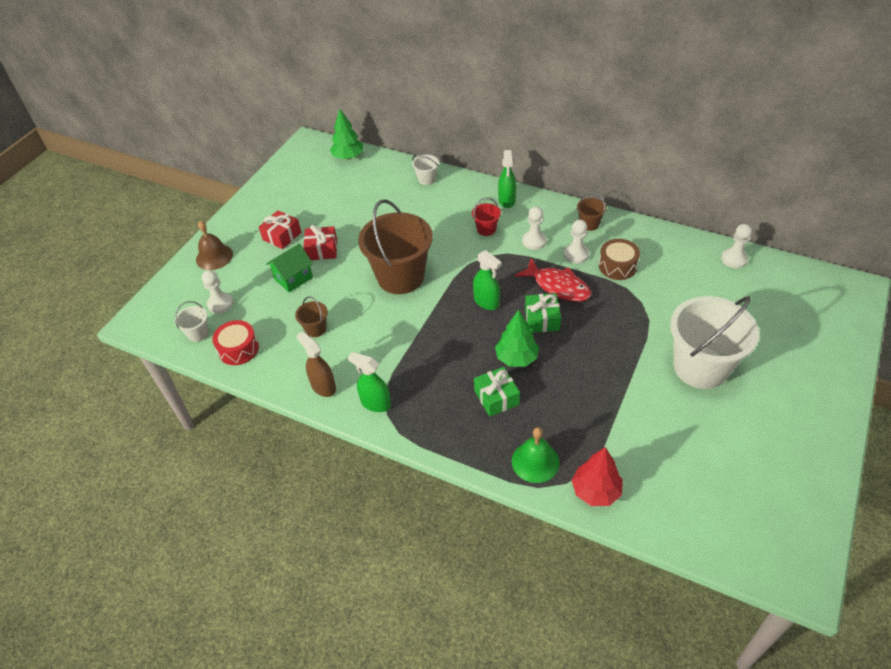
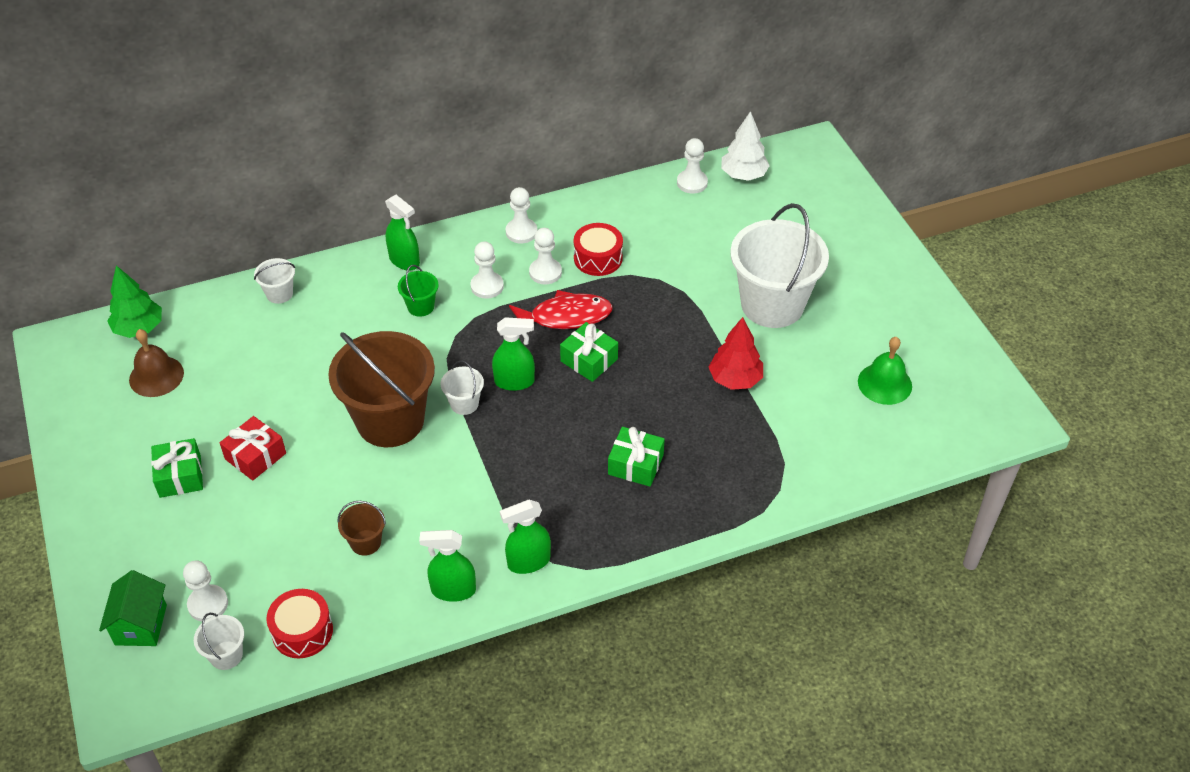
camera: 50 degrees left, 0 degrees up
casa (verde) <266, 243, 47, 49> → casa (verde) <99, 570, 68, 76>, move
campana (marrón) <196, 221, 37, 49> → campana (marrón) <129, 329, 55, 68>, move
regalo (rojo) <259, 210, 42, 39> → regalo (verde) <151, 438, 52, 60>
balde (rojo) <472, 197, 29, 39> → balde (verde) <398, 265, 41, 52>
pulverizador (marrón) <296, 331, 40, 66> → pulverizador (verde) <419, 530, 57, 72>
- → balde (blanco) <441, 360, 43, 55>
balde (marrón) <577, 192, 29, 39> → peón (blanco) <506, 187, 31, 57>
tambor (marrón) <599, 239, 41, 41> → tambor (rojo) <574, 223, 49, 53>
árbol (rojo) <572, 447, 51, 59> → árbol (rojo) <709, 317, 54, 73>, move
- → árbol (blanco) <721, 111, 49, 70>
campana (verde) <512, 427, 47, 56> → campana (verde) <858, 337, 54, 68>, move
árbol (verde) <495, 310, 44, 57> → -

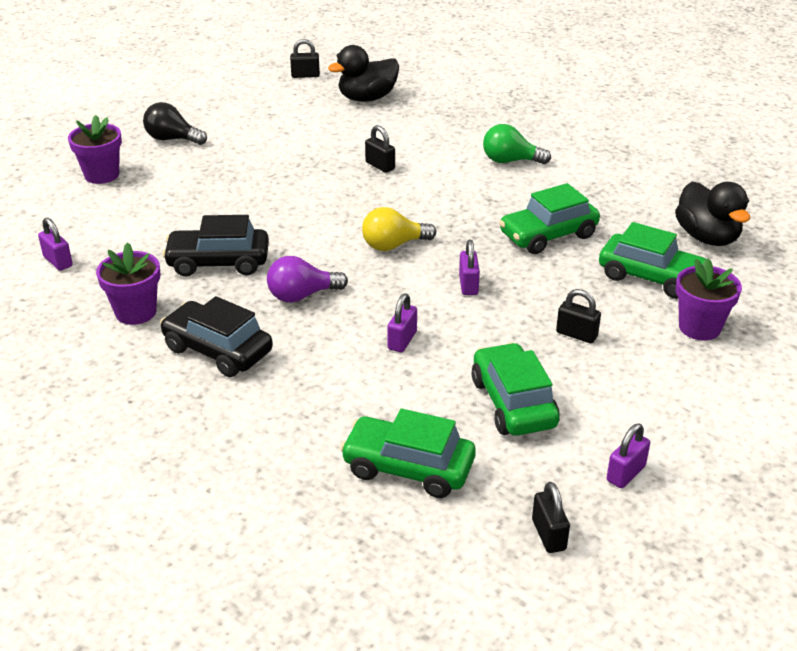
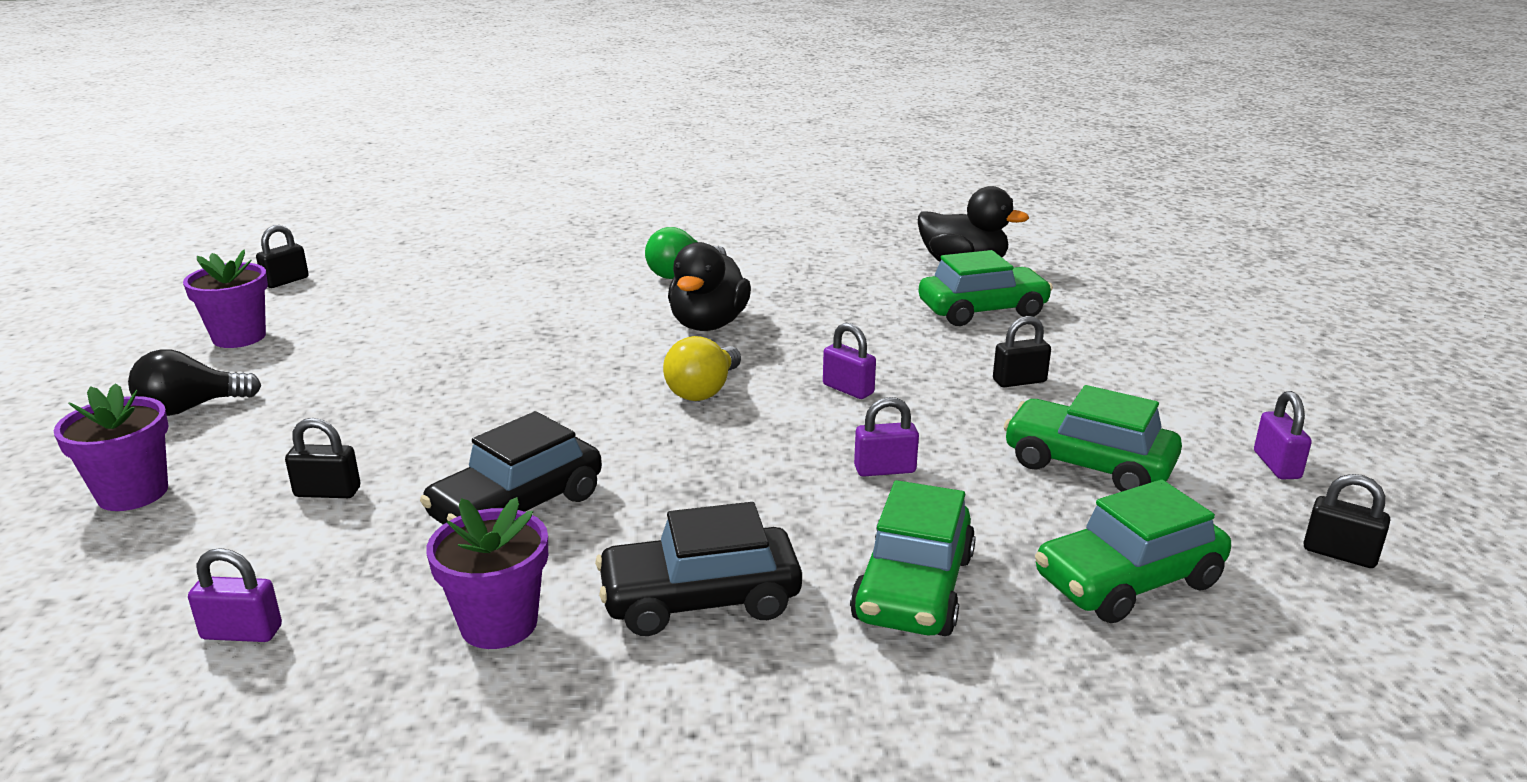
camera: 45 degrees left, 10 degrees down
maceta (morado) <676, 258, 66, 82> → maceta (morado) <183, 250, 85, 98>, move
candado (negro) <365, 125, 30, 48> → candado (negro) <285, 418, 76, 80>, move
pato (negro) <328, 45, 71, 57> → pato (negro) <668, 242, 83, 89>, move
coche (verde) <499, 183, 101, 71> → coche (verde) <850, 480, 126, 156>, move
candado (morado) <387, 293, 30, 59> → candado (morado) <854, 397, 65, 80>, 75 degrees counterclockwise
bombilla (morado) <267, 256, 81, 47> → -

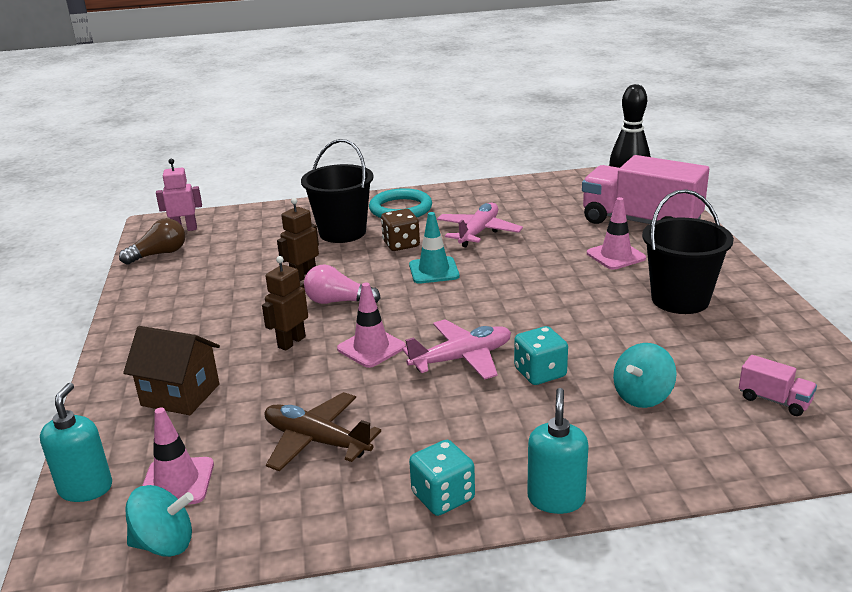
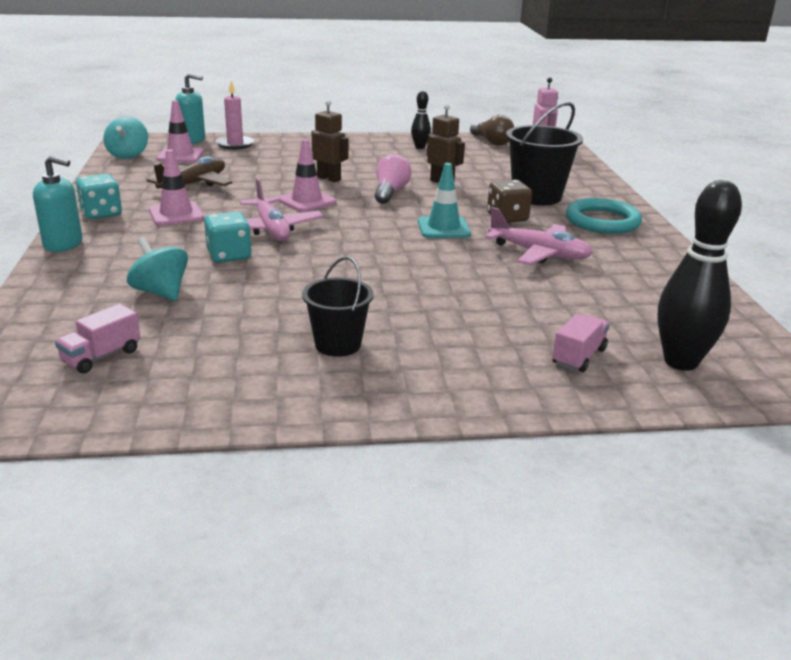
camera: 90 degrees right, 0 degrees up
cono de tráfico (rosa) <587, 197, 59, 73> → cono de tráfico (rosa) <149, 149, 55, 77>, move
- → vela (rosa) <216, 81, 38, 69>
balde (negro) <642, 189, 92, 125> → balde (negro) <302, 257, 72, 100>, x0.63
- → bolo (negro) <411, 91, 20, 58>
camión (rosa) <582, 155, 127, 69> → camión (rosa) <552, 314, 58, 58>, x0.42
casa (marrón) <123, 326, 97, 89> → -

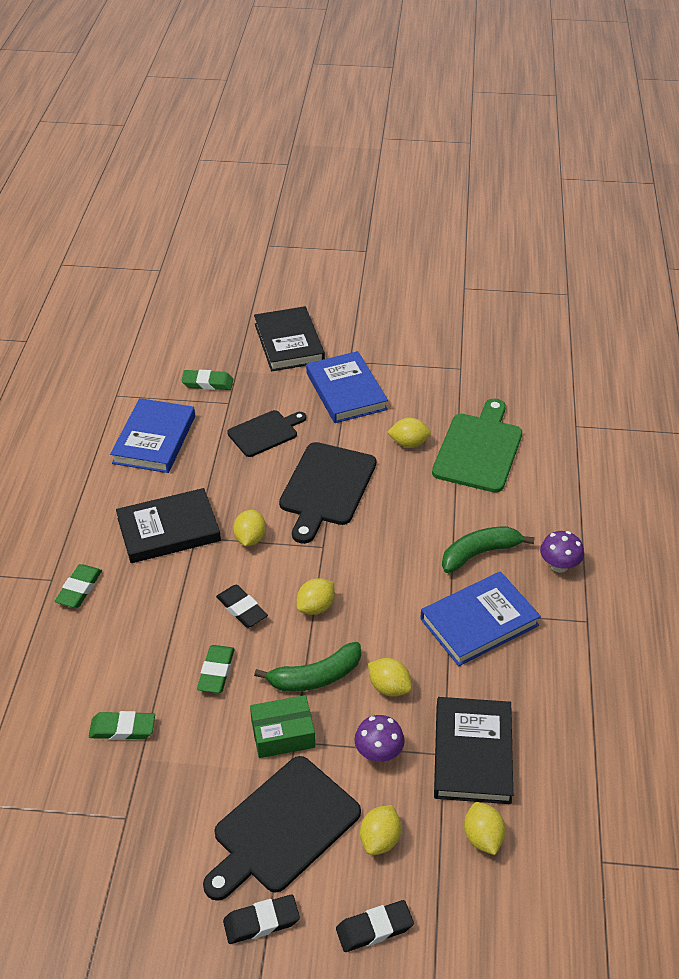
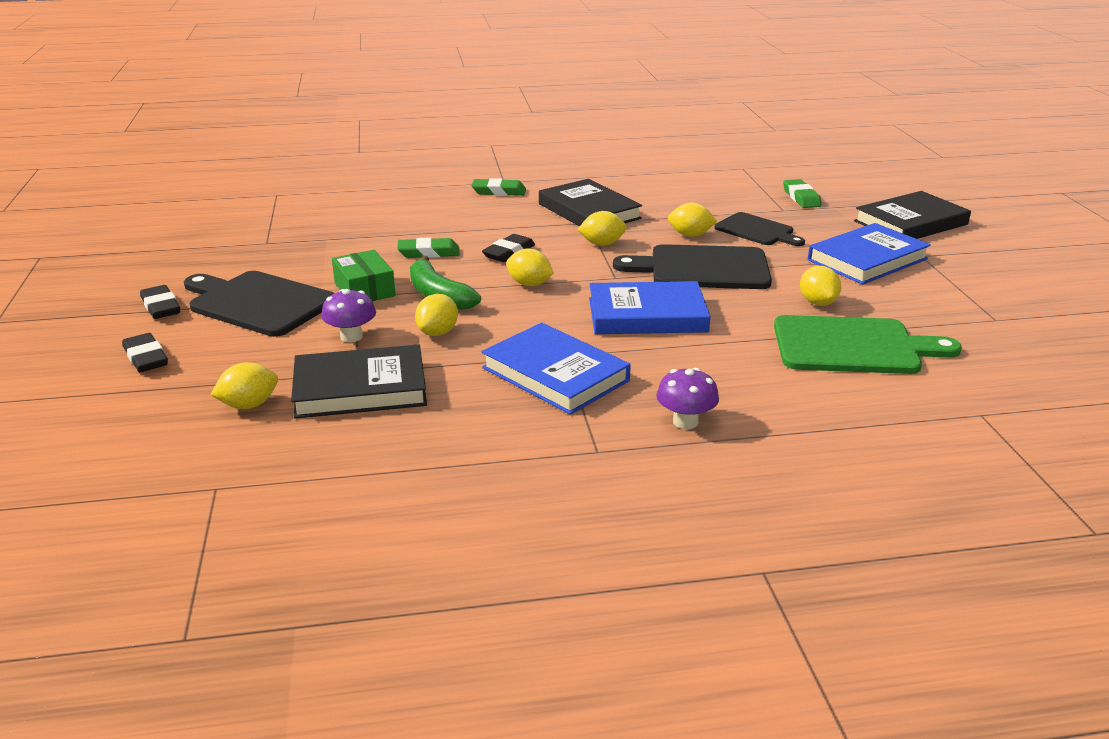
camera: 75 degrees right, 15 degrees down
libro (azul) <110, 398, 85, 75> → libro (azul) <589, 281, 122, 53>, move
limón (amarillo) <360, 805, 41, 50> → limón (amarillo) <668, 203, 49, 34>, move
goma de borrar (verde) <89, 711, 66, 29> → -
plátano (verde) <442, 526, 93, 47> → -

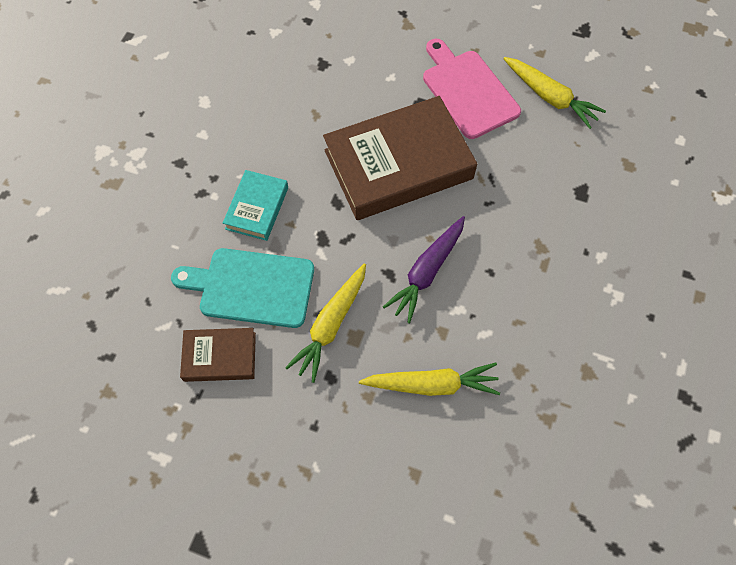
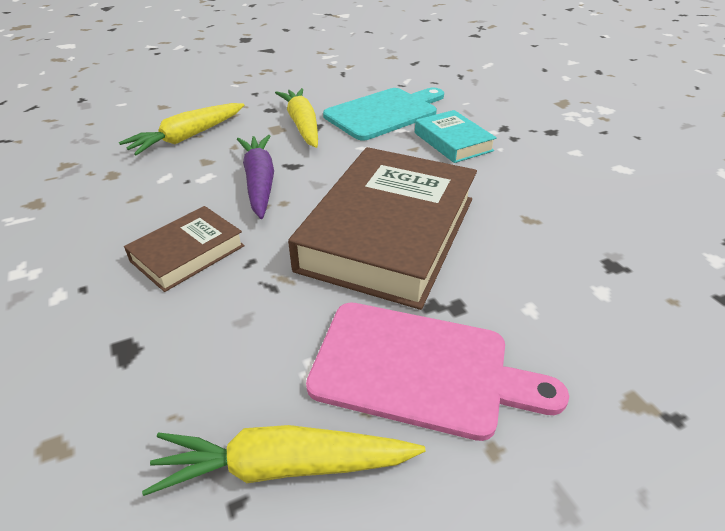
camera: 135 degrees right, 25 degrees down
libro (marrón) <180, 328, 76, 54> → libro (marrón) <124, 206, 121, 86>, move

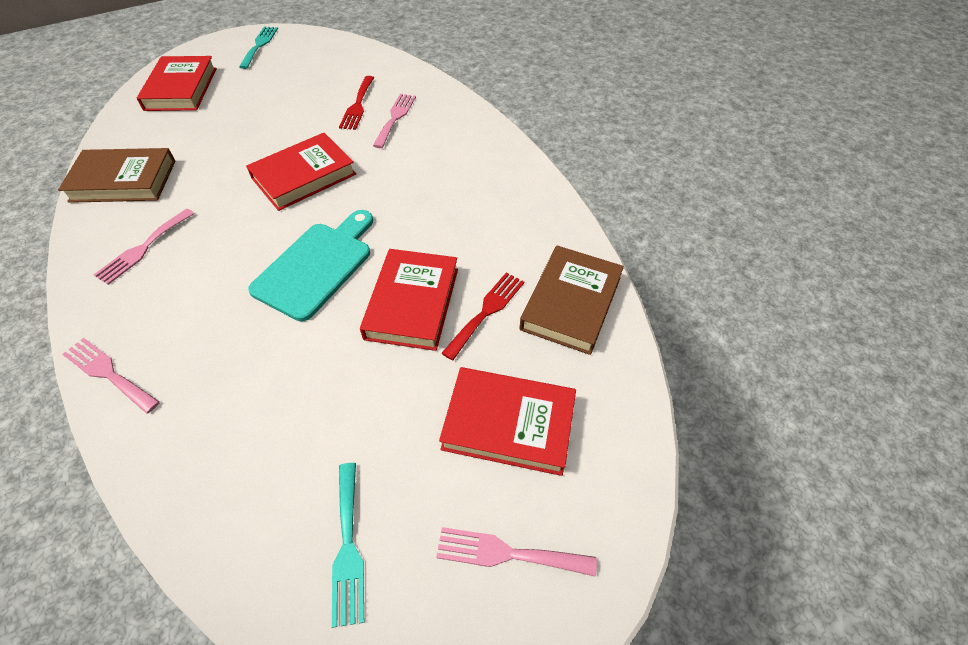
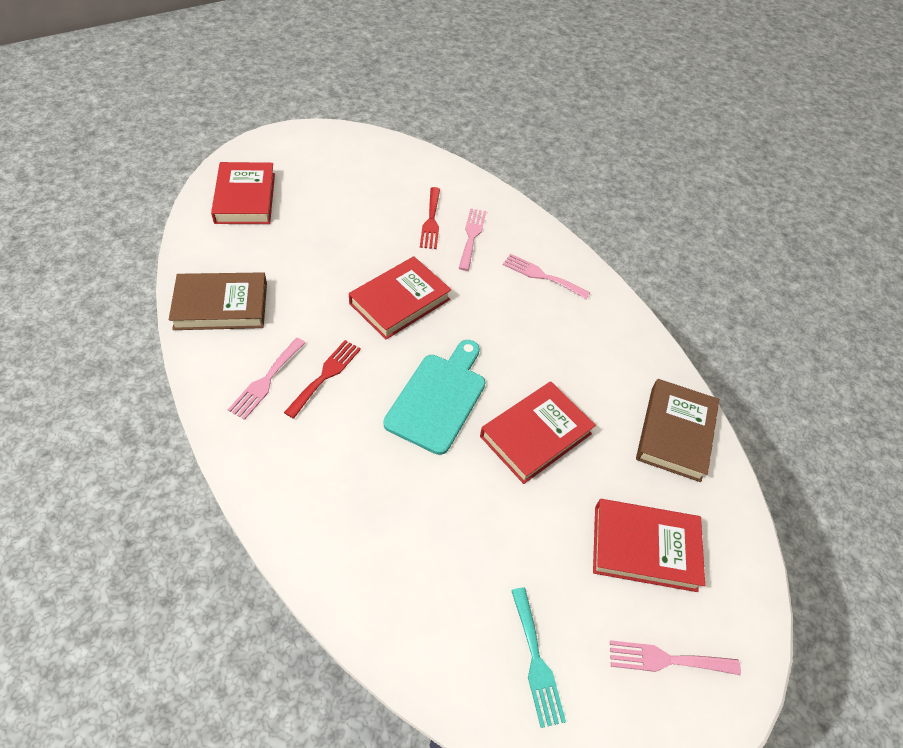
camera: 10 degrees left, 0 degrees up
tenedor (rojo) <441, 273, 83, 87> → tenedor (rojo) <284, 340, 77, 79>, move
libro (rojo) <360, 249, 98, 102> → libro (rojo) <480, 381, 116, 103>, 45 degrees clockwise
tenedor (rosa) <62, 338, 98, 76> → tenedor (rosa) <503, 254, 87, 45>, move
tenedor (turquesa) <239, 27, 39, 42> → -

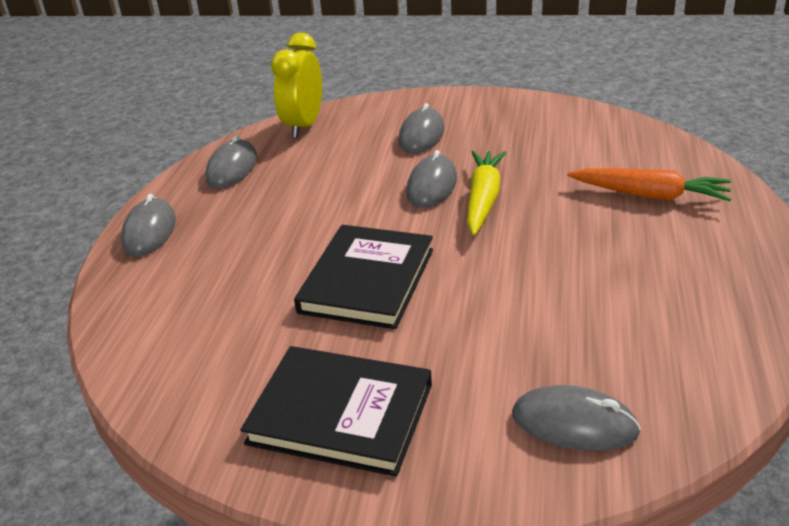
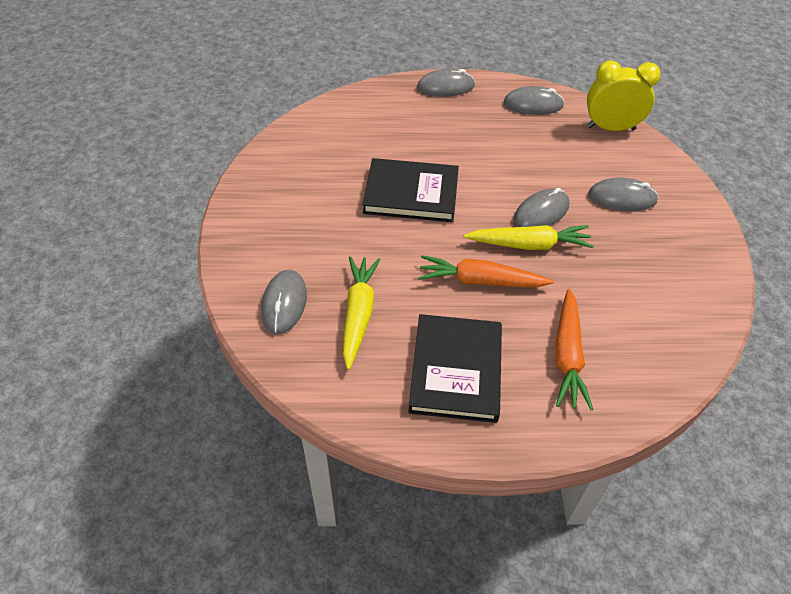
camera: 75 degrees right, 15 degrees up
- → zanahoria (amarillo) <343, 256, 38, 114>
libro (negro) <240, 346, 192, 131> → libro (negro) <408, 314, 94, 109>, move
- → zanahoria (naranja) <418, 255, 136, 32>
ratón (gris) <406, 150, 51, 58> → ratón (gris) <513, 188, 57, 39>, 45 degrees counterclockwise

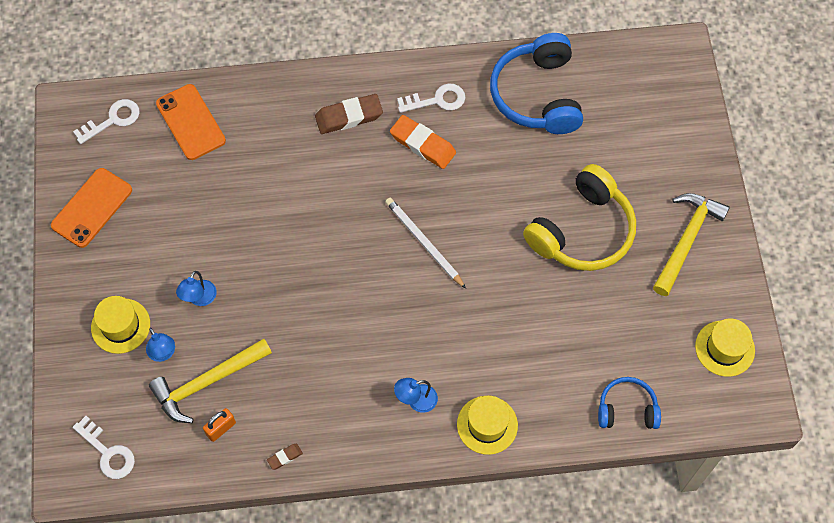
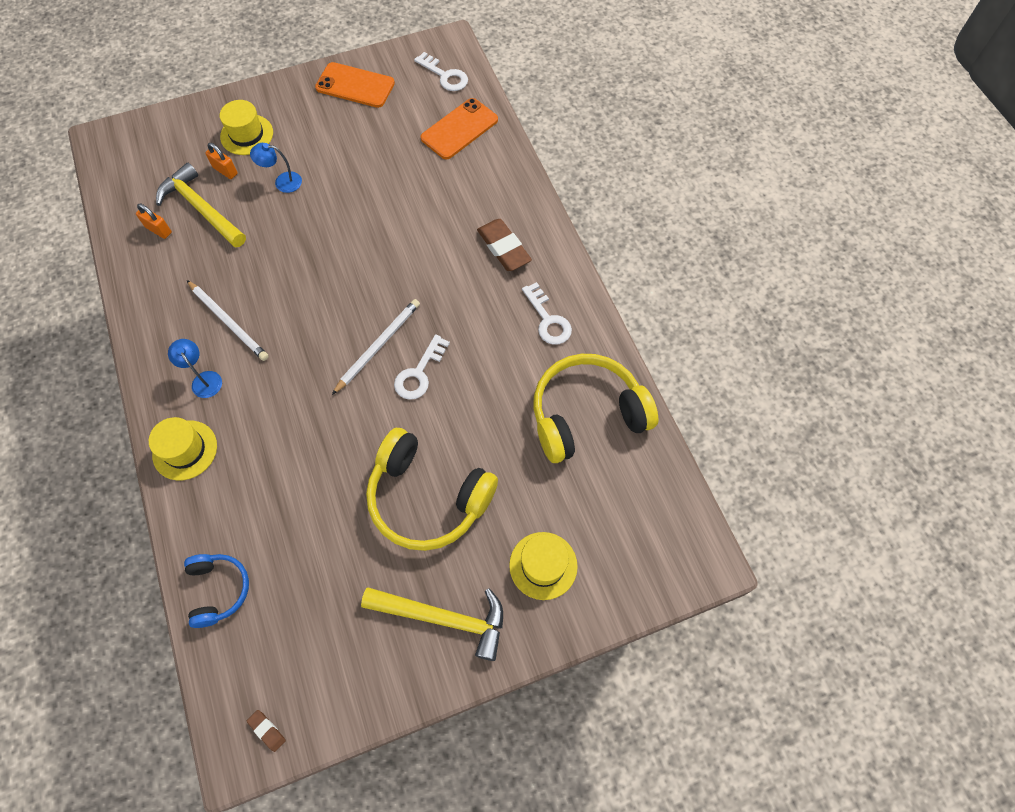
camera: 75 degrees right, 0 degrees up
- → lápiz (blanco) <187, 280, 82, 81>
lámpara (azul) <146, 328, 29, 34> → candado (naranja) <205, 143, 33, 36>
goma de borrar (marrón) <267, 444, 36, 26> → goma de borrar (marrón) <247, 710, 39, 42>, move
llave (blanco) <73, 416, 62, 63> → llave (blanco) <394, 334, 56, 66>, move
sombrero (amarillo) <695, 319, 60, 58> → sombrero (amarillo) <509, 532, 69, 68>, move
auriculares (azul) <490, 33, 93, 101> → auriculares (amarillo) <533, 354, 125, 109>
goma de borrar (naranja) <390, 115, 66, 54> → -

